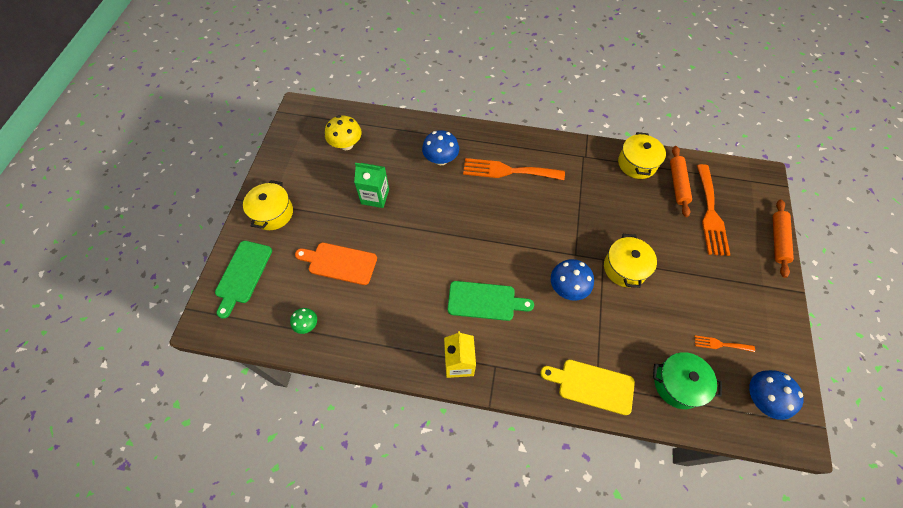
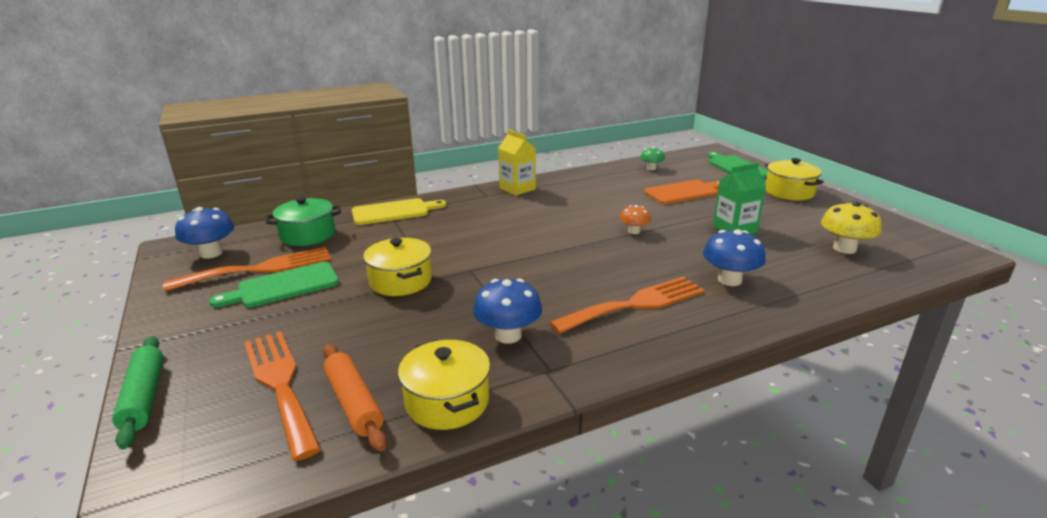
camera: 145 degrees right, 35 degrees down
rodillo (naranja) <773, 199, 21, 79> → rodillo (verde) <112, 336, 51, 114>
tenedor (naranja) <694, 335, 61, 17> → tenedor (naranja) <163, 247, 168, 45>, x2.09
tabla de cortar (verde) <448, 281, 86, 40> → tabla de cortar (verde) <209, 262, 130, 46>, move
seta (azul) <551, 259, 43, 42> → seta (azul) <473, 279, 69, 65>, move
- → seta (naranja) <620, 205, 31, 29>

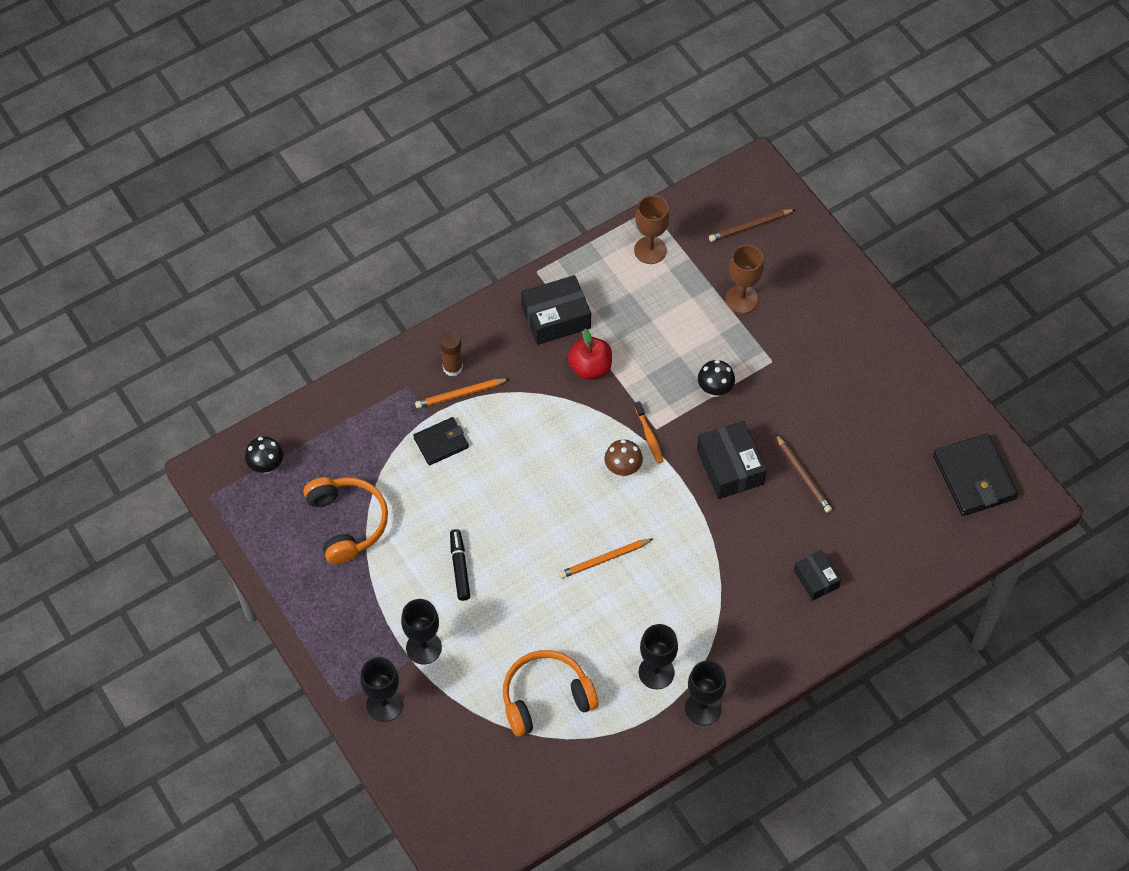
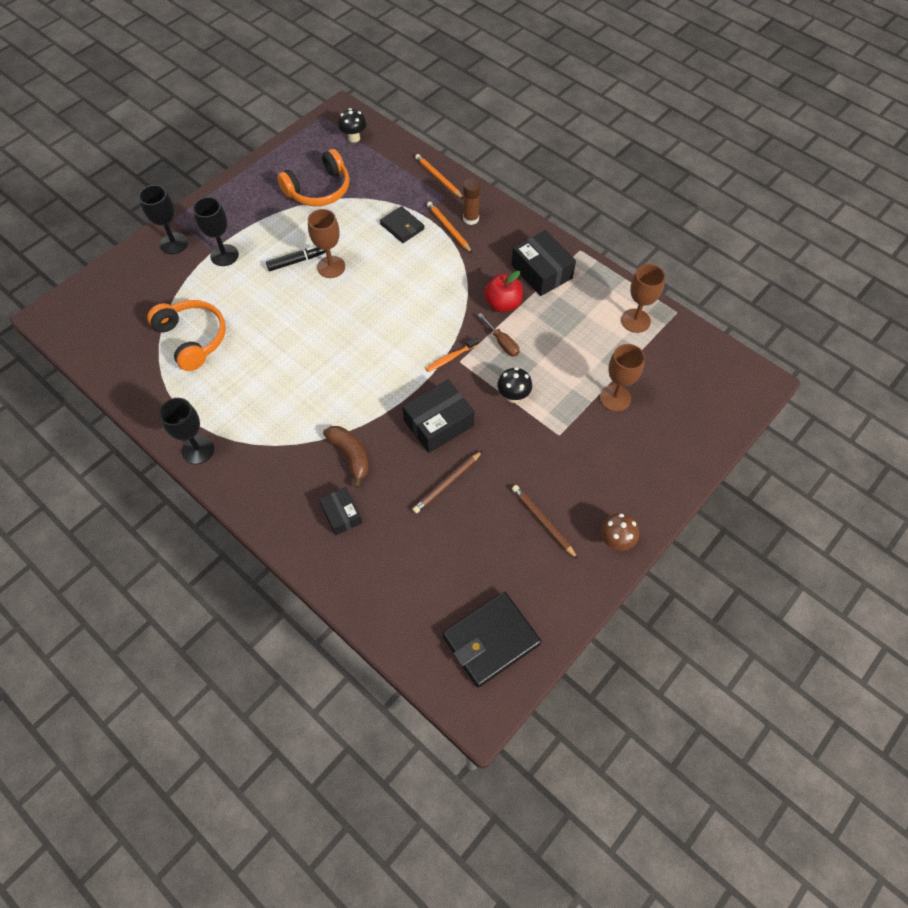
camera: 75 degrees right, 0 degrees up
- → copa (marrón) <308, 209, 37, 69>
caja (negro) <794, 550, 47, 51> → caja (negro) <319, 487, 43, 49>, 75 degrees counterclockwise
- → plátano (marrón) <323, 426, 46, 62>
lápiz (naranja) <559, 539, 94, 40> → lápiz (naranja) <415, 154, 49, 45>, move
- → destornillador (marrón) <478, 313, 42, 44>
lápiz (marrón) <709, 209, 86, 33> → lápiz (marrón) <512, 485, 66, 74>, move
seta (marrón) <604, 440, 39, 37> → seta (marrón) <600, 513, 39, 38>, move
copa (negro) <639, 624, 39, 65> → -

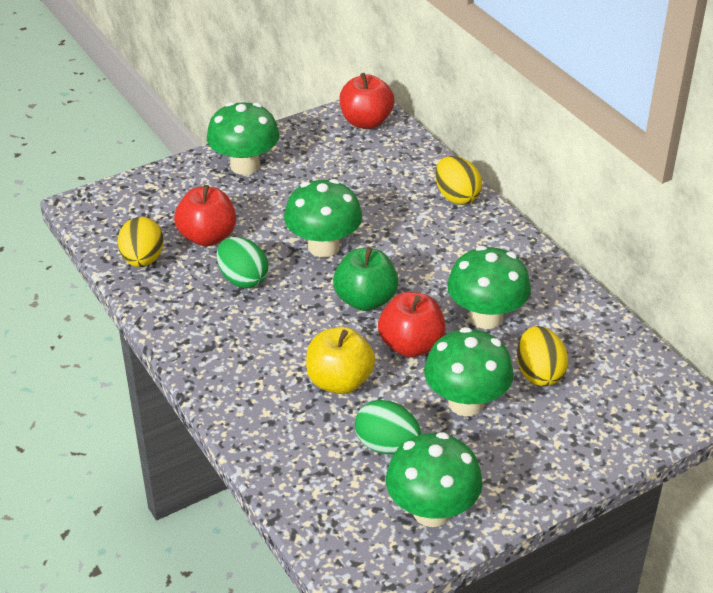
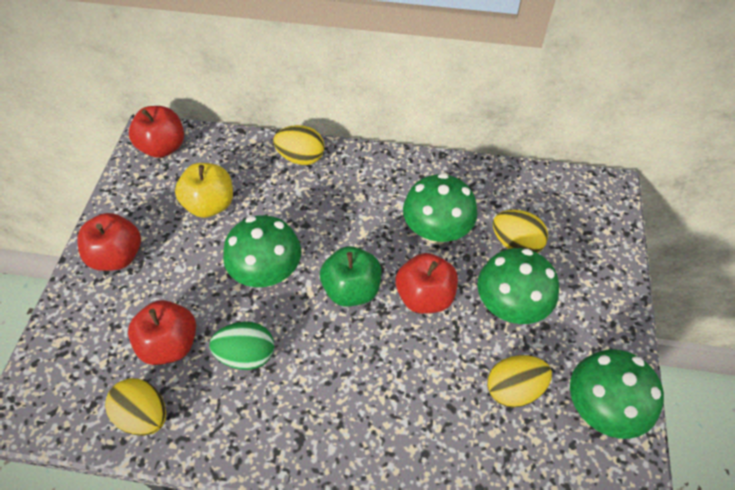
camera: 50 degrees left, 15 degrees up
seta (verde) <207, 102, 72, 73> → manzana (rojo) <77, 213, 64, 58>
manzana (amarillo) <306, 327, 69, 67> → manzana (amarillo) <175, 163, 58, 55>, move
huevo (verde) <355, 400, 66, 54> → huevo (amarillo) <487, 355, 65, 53>

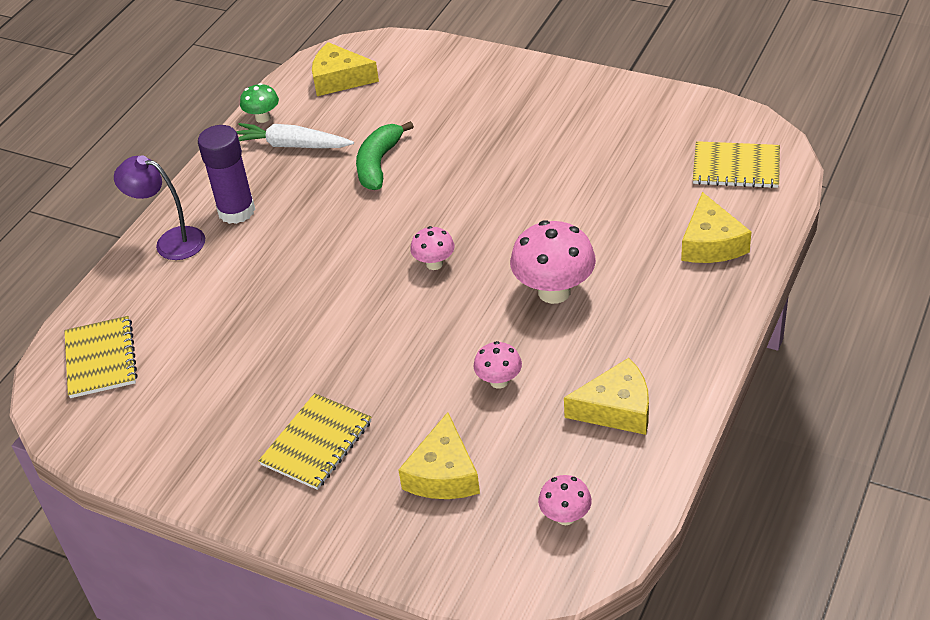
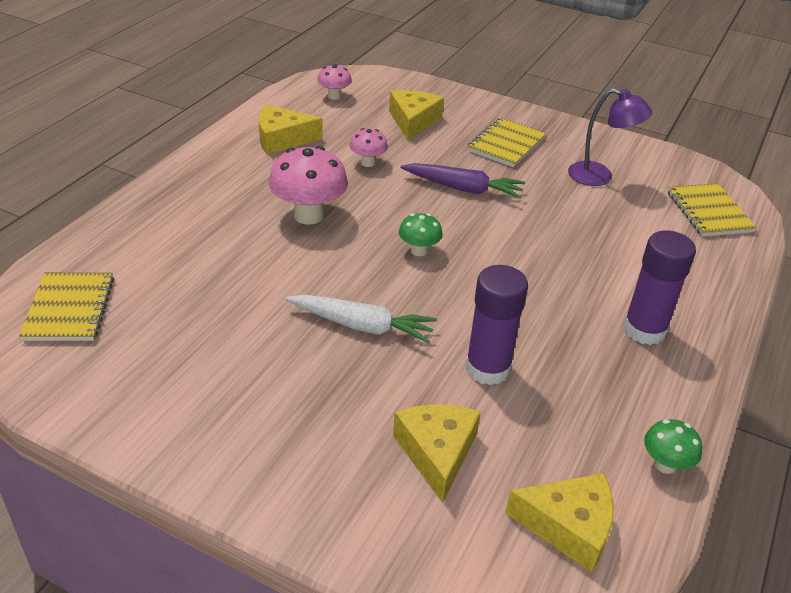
camera: 175 degrees right, 5 degrees down
cuaderno (amarillo) <693, 141, 87, 47> → cuaderno (amarillo) <19, 272, 95, 69>, 75 degrees clockwise
zanahoria (blanco) <236, 123, 118, 25> → zanahoria (blanco) <285, 295, 152, 48>, move
queso (amarillo) <681, 192, 70, 71> → queso (amarillo) <393, 404, 88, 99>, move
seta (rosa) <410, 226, 45, 44> → seta (verde) <399, 213, 44, 43>
- → zanahoria (morado) <401, 163, 124, 36>
plátano (verde) <356, 121, 58, 69> → barra de pegamento (morado) <465, 265, 63, 120>
lámpara (morado) <114, 155, 91, 105> → lámpara (morado) <568, 88, 84, 98>, move

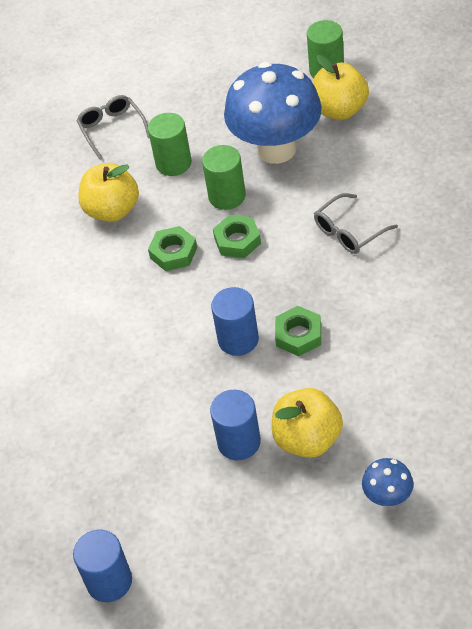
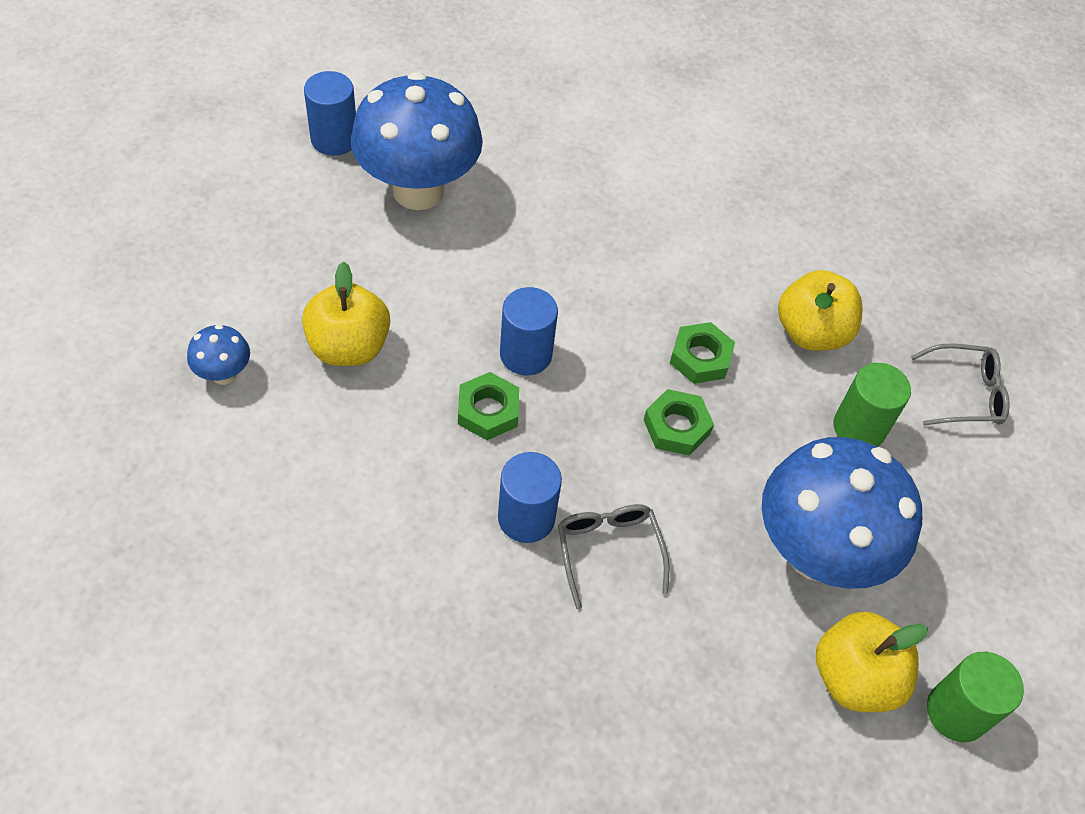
camera: 105 degrees right, 5 degrees up
- → seta (azul) <351, 72, 132, 138>
cilindro (azul) <210, 390, 51, 70> → cilindro (azul) <498, 452, 64, 91>, move
cilindro (verde) <202, 145, 44, 65> → -

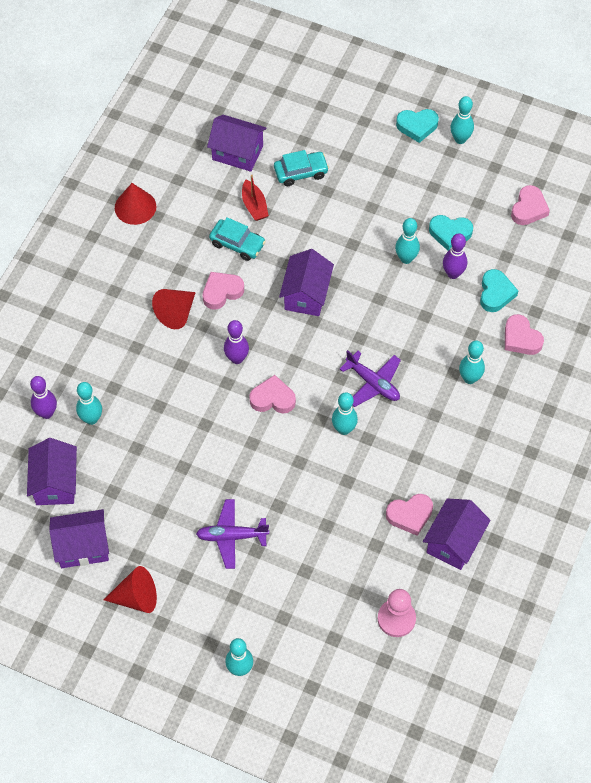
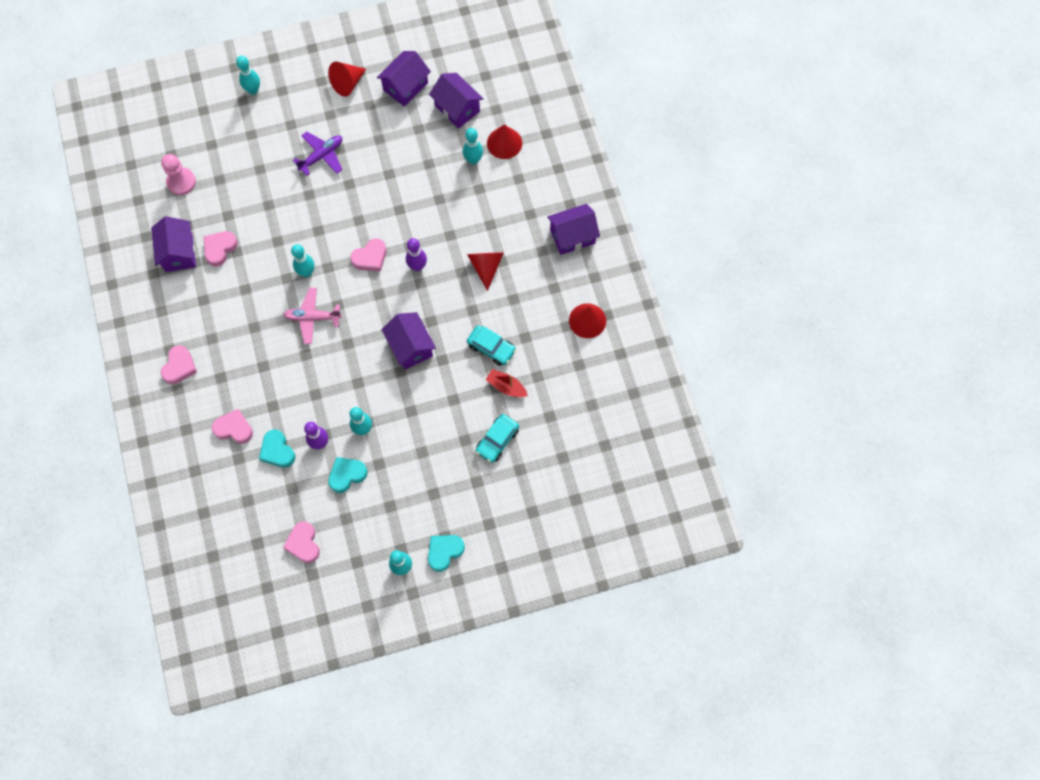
camera: 140 degrees right, 10 degrees up
corazón (rosa) <203, 272, 41, 38> → corazón (rosa) <161, 345, 36, 39>, move
avión (morado) <340, 350, 61, 57> → avión (rosa) <283, 288, 59, 56>
coche (turquesa) <209, 217, 57, 44> → coche (turquesa) <467, 325, 49, 41>, 135 degrees counterclockwise
bolo (morado) <30, 376, 27, 43> → cono (rojo) <487, 125, 35, 34>
casa (morado) <207, 115, 60, 57> → casa (morado) <547, 204, 53, 51>, move
bolo (turquesa) <459, 340, 26, 44> → -

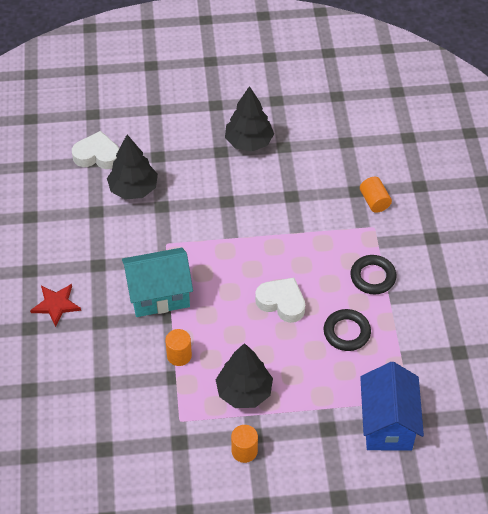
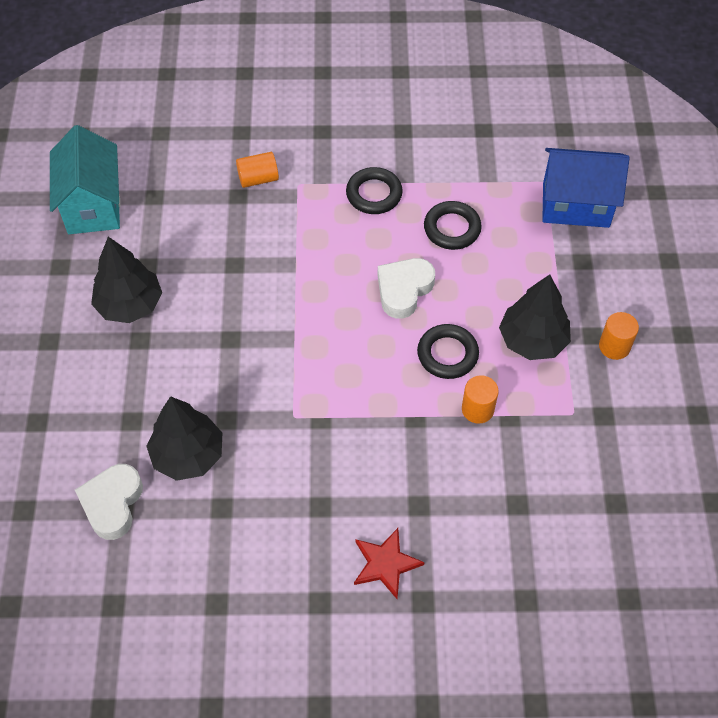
camera: 85 degrees left, 5 degrees up
casa (turquesa) <122, 248, 71, 69> → casa (turquesa) <50, 125, 70, 109>, move
- → anillo (negro) <417, 324, 62, 55>

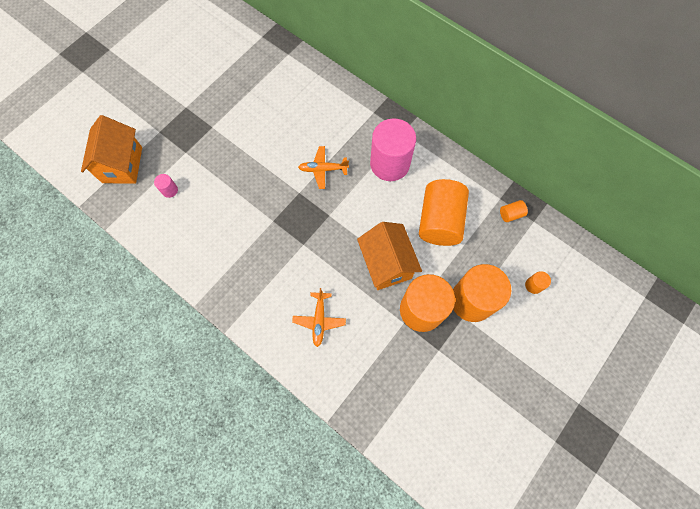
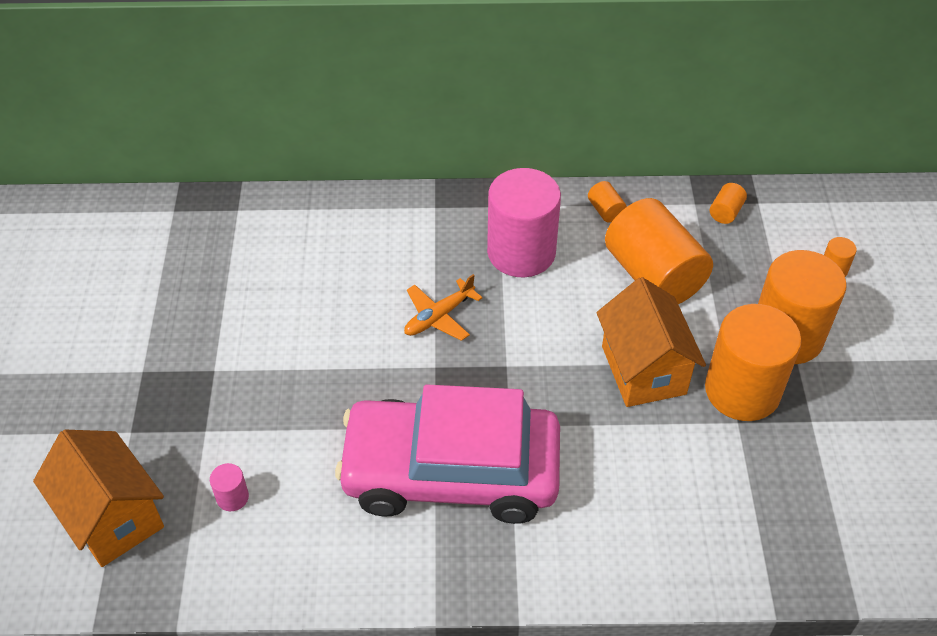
camera: 40 degrees left, 20 degrees down
- → coche (rosa) <335, 385, 225, 139>
- → cilindro (naranja) <588, 181, 39, 42>
casa (naranja) <357, 222, 65, 68> → casa (naranja) <596, 277, 110, 130>, 45 degrees clockwise
avión (naranja) <292, 288, 54, 59> → -

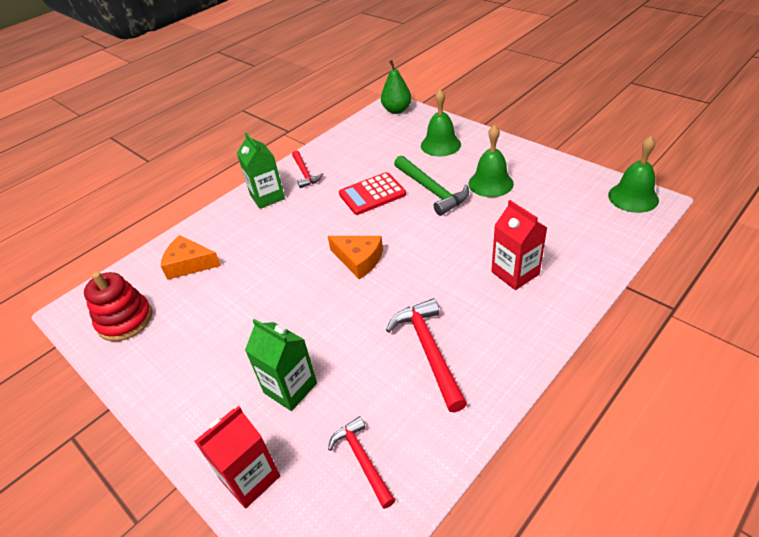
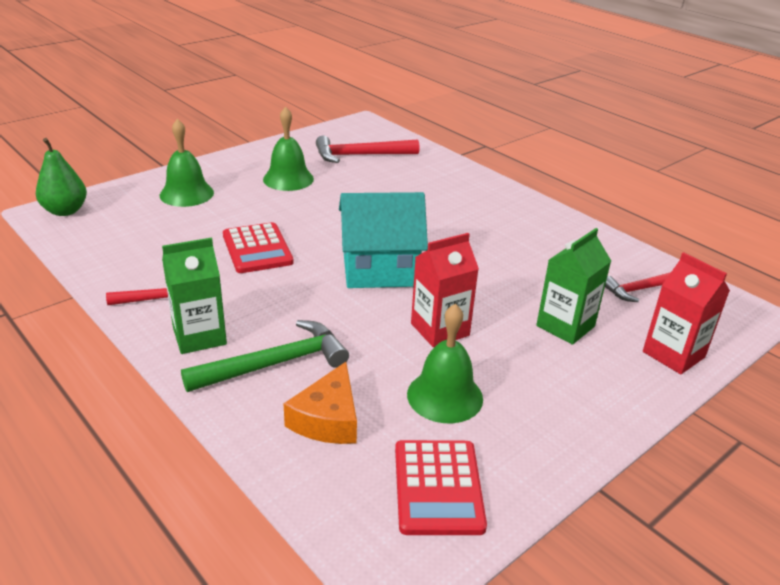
camera: 90 degrees left, 10 degrees down
martillo (verde) <394, 156, 75, 60> → martillo (verde) <181, 320, 168, 72>, move
martillo (rojo) <386, 298, 81, 114> → martillo (rojo) <316, 136, 103, 27>, move
queso (naranja) <328, 236, 55, 43> → casa (turquesa) <339, 192, 89, 96>
juguete apilable (rojo) <84, 272, 68, 69> → calculadora (rojo) <395, 440, 92, 95>
campana (verde) <608, 136, 51, 77> → campana (verde) <407, 304, 76, 119>, move
cartón de leche (rojo) <491, 200, 56, 90> → cartón de leche (rojo) <411, 233, 68, 114>, move

